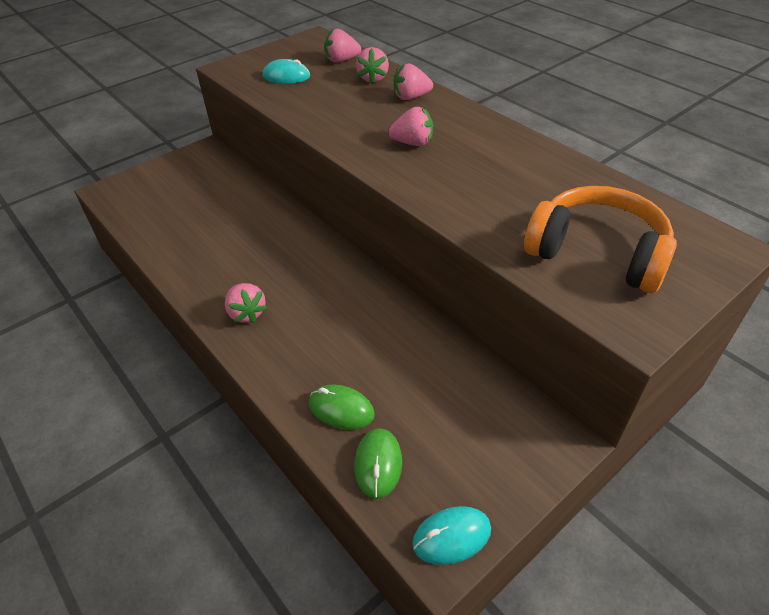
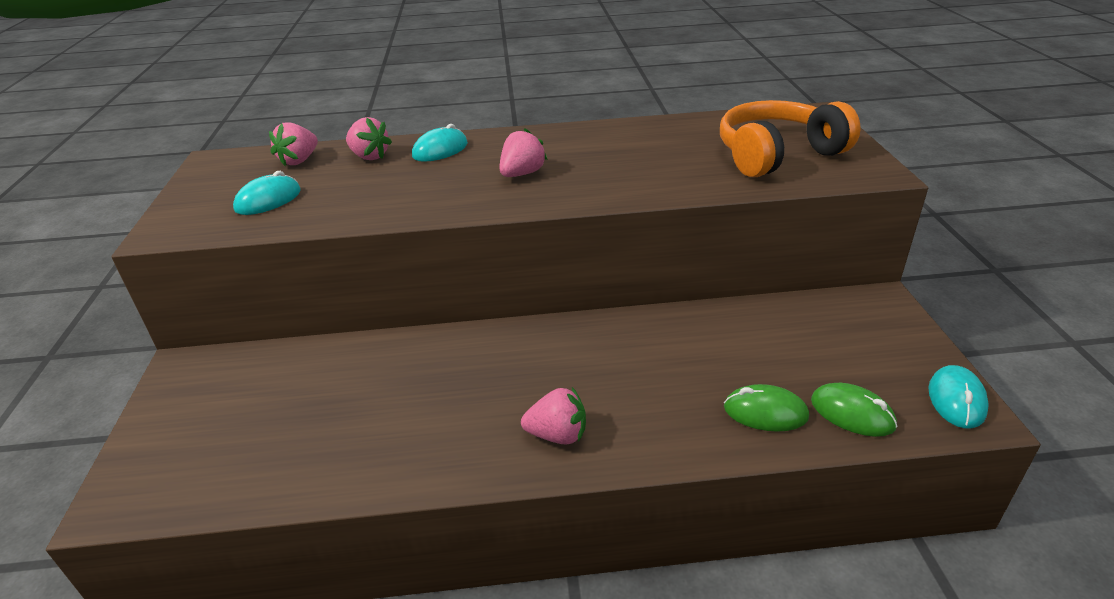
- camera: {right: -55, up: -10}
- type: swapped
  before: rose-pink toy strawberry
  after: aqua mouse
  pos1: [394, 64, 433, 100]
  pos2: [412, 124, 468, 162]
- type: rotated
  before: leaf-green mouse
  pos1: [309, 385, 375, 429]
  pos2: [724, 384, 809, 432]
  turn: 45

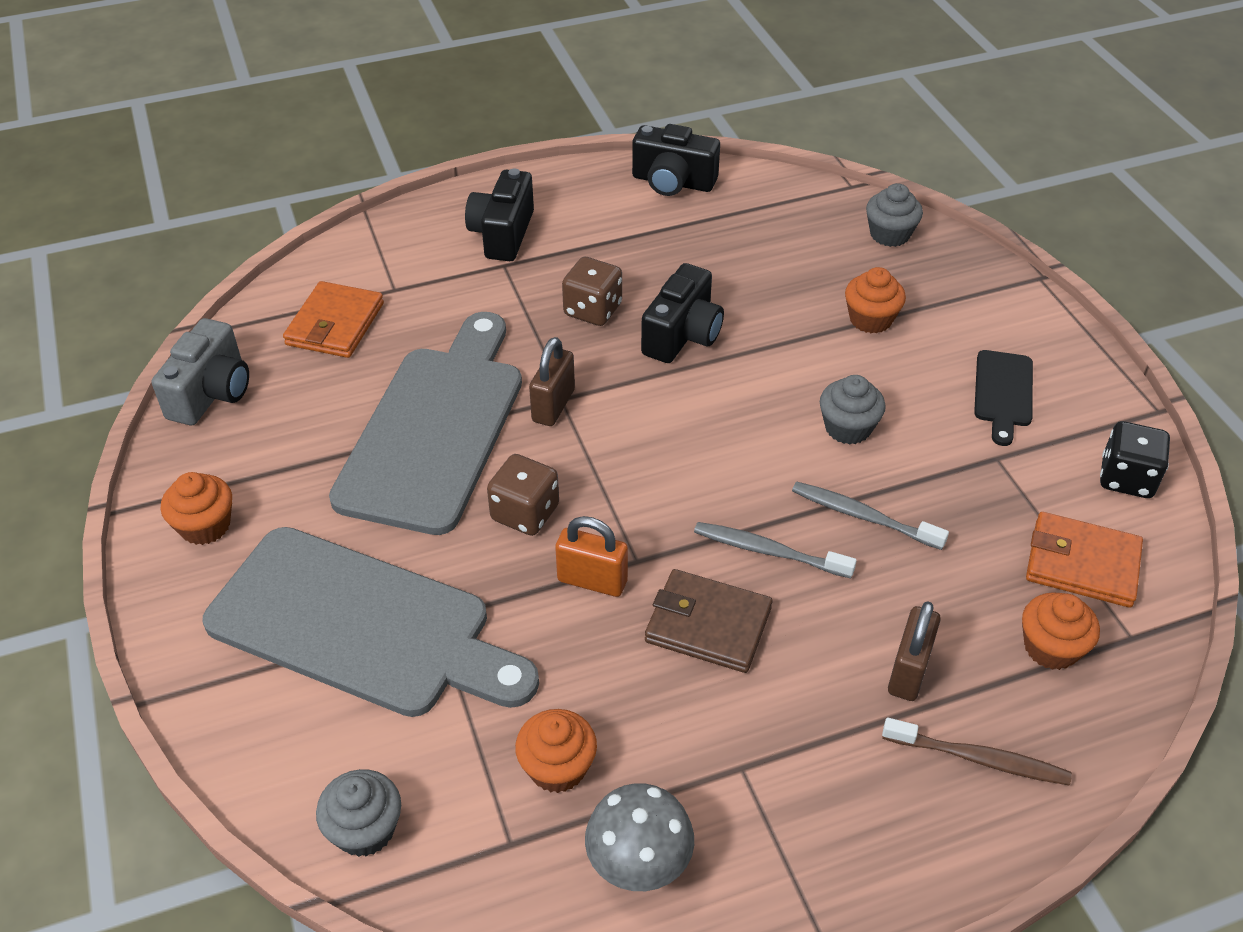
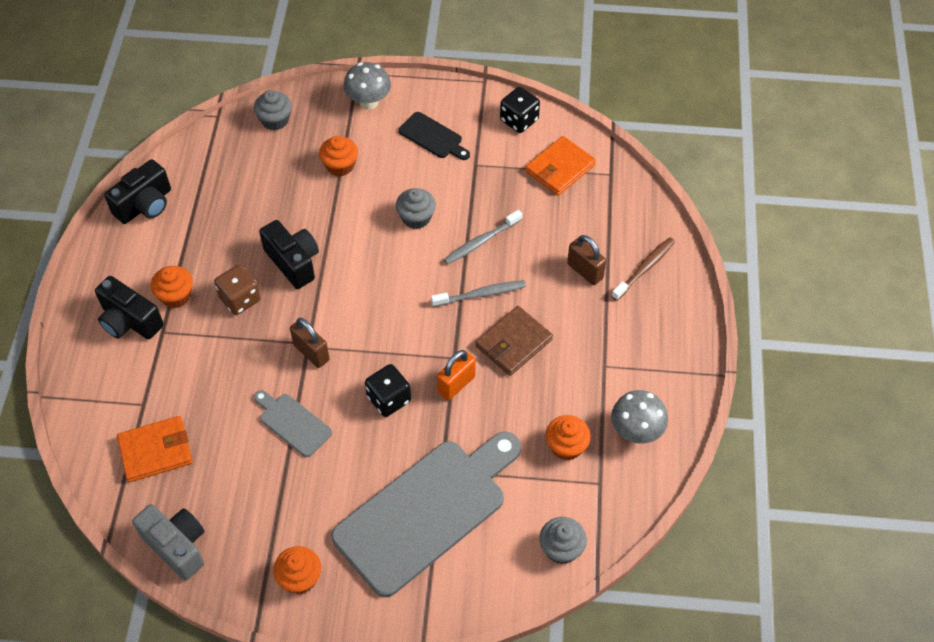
- camera: {right: -65, up: 10}
- type: rotated
  before: orange-coloured billfold
  pos1: [283, 281, 384, 358]
  pos2: [117, 416, 192, 482]
  turn: -60
- type: scaled
  before: ash-grey chopping board
  pos1: [329, 312, 522, 535]
  pos2: [254, 390, 332, 457]
  scale: 0.44
- type: repainted
  before: dark brown game die
  after: black game die
  pos1: [487, 454, 559, 536]
  pos2: [365, 364, 411, 417]
- type: rotated
  before: ash-grey dental brush
  pos1: [694, 522, 857, 578]
  pos2: [431, 280, 526, 307]
  turn: -150
- type: shifted
  before: orange-coloured muffin
  pos1: [1022, 592, 1100, 670]
  pos2: [151, 266, 193, 308]
- type: new
  after: ash-grey toadstool
  pos2: [343, 62, 391, 110]

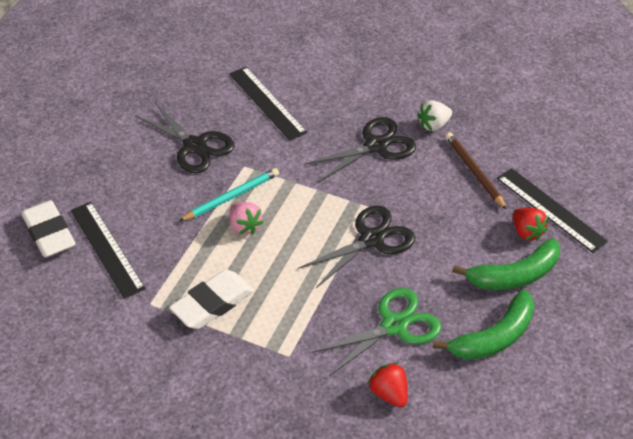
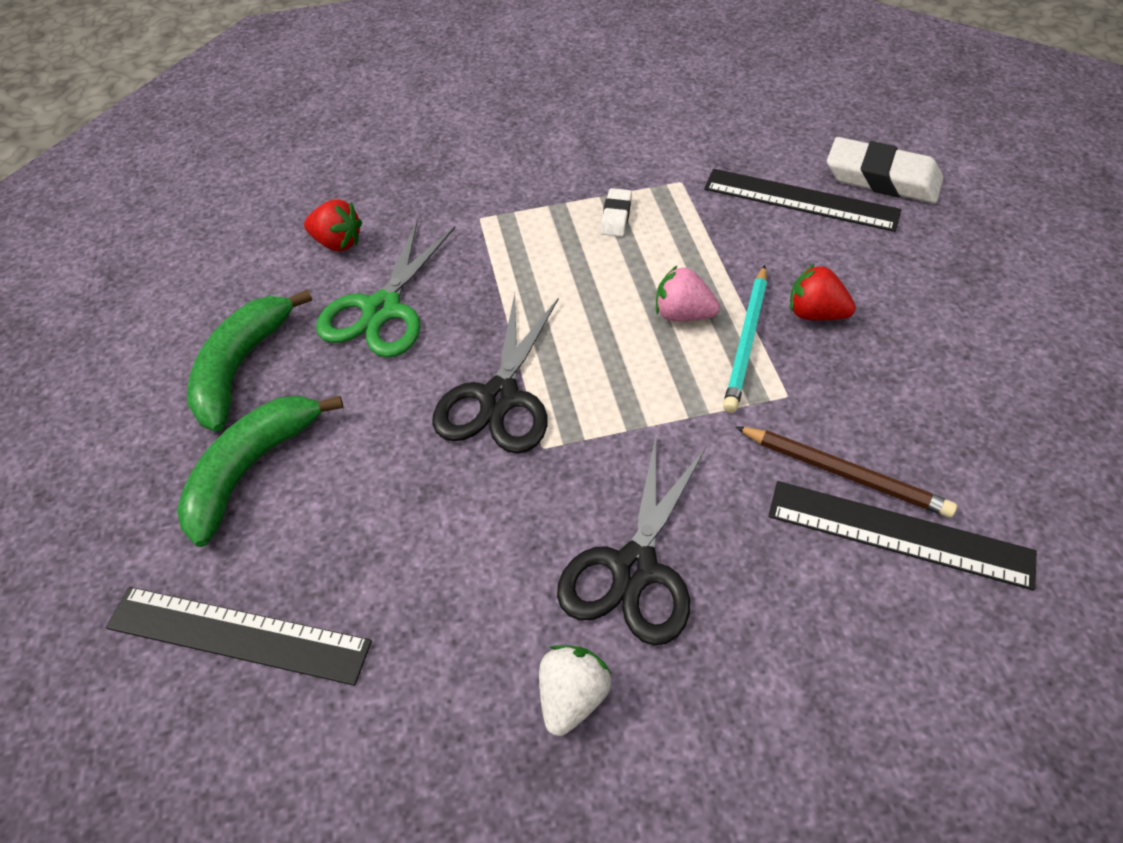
- camera: {right: 145, up: 5}
- type: gone
  before: black scissors
  pos1: [135, 102, 235, 173]
- type: shifted
  before: dark brown pencil
  pos1: [445, 132, 507, 210]
  pos2: [735, 426, 957, 518]
- type: shifted
  before: crimson toy strawberry
  pos1: [513, 208, 548, 241]
  pos2: [790, 264, 856, 321]
- type: scaled
  before: snow-white pencil eraser
  pos1: [169, 270, 254, 329]
  pos2: [600, 188, 632, 237]
  scale: 0.5

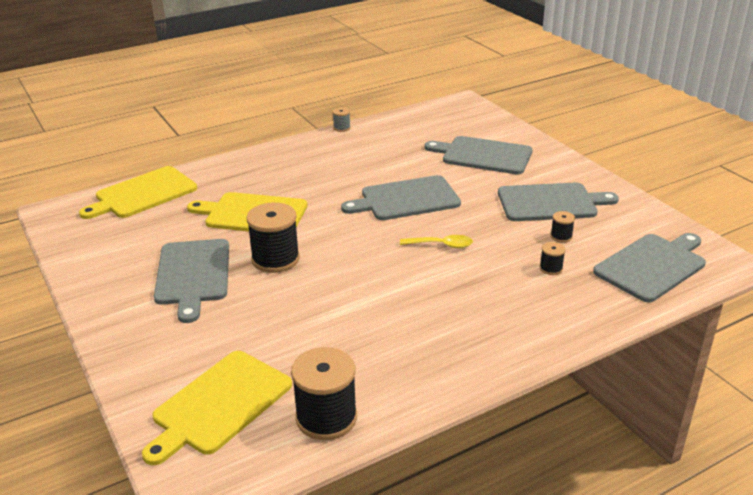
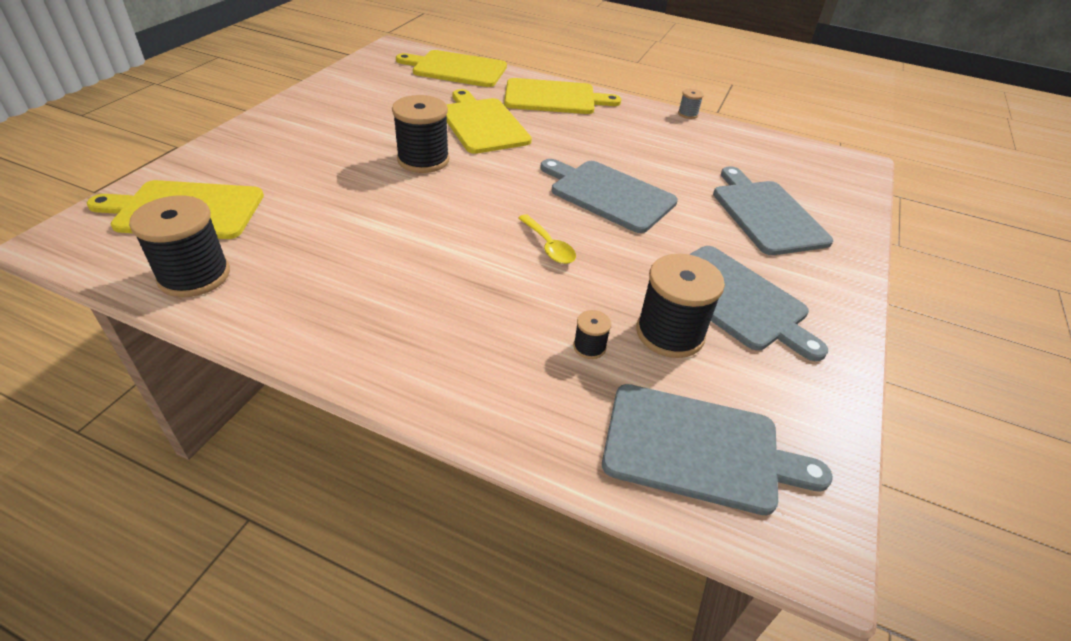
- camera: {right: 50, up: 10}
- type: scaled
  before: black bobbin
  pos1: [550, 211, 575, 243]
  pos2: [636, 254, 725, 358]
  scale: 2.15
- type: gone
  before: ash-grey chopping board
  pos1: [154, 239, 229, 323]
- type: new
  after: yellow chopping board
  pos2: [504, 78, 621, 114]

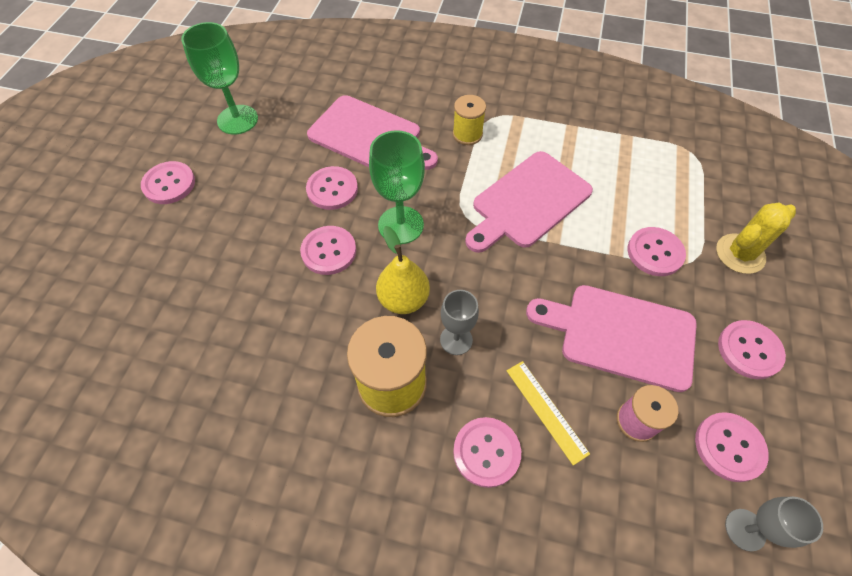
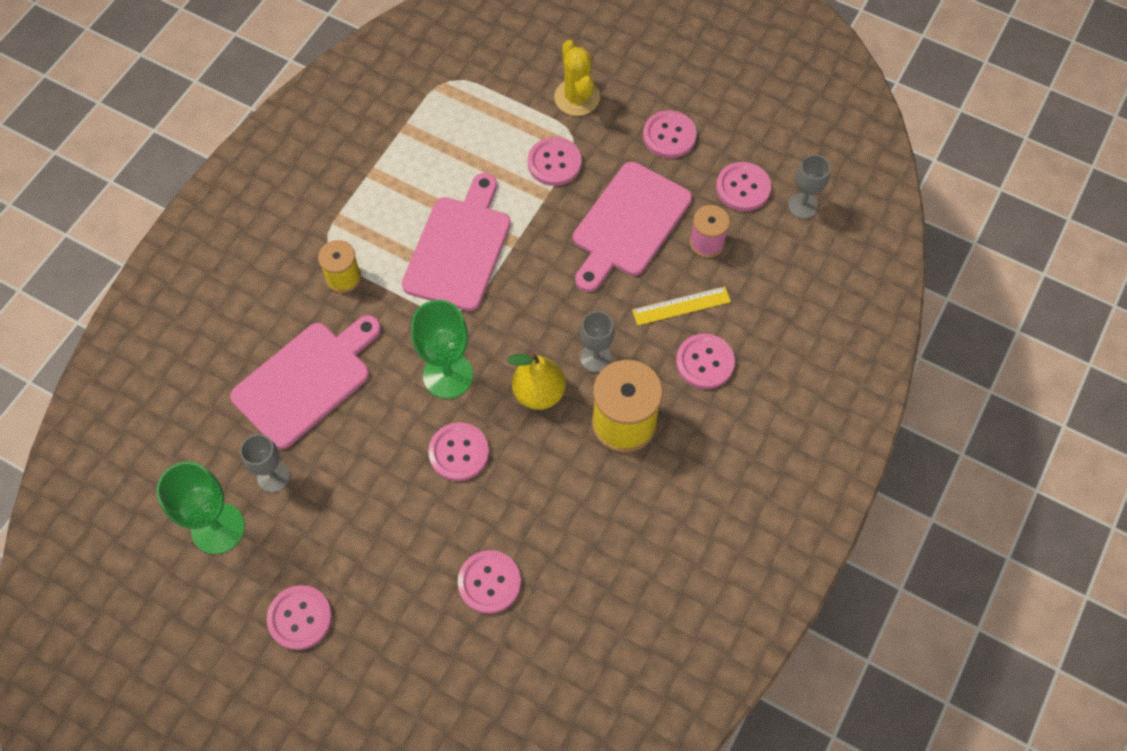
- camera: {right: -75, up: 5}
- type: rotated
  before: rose-pink chopping board
  pos1: [465, 151, 593, 253]
  pos2: [402, 173, 511, 311]
  turn: -135
- type: shifted
  before: rose-pink button
  pos1: [306, 166, 358, 210]
  pos2: [458, 550, 521, 614]
- type: new
  after: ash-grey wine glass
  pos2: [240, 434, 290, 493]

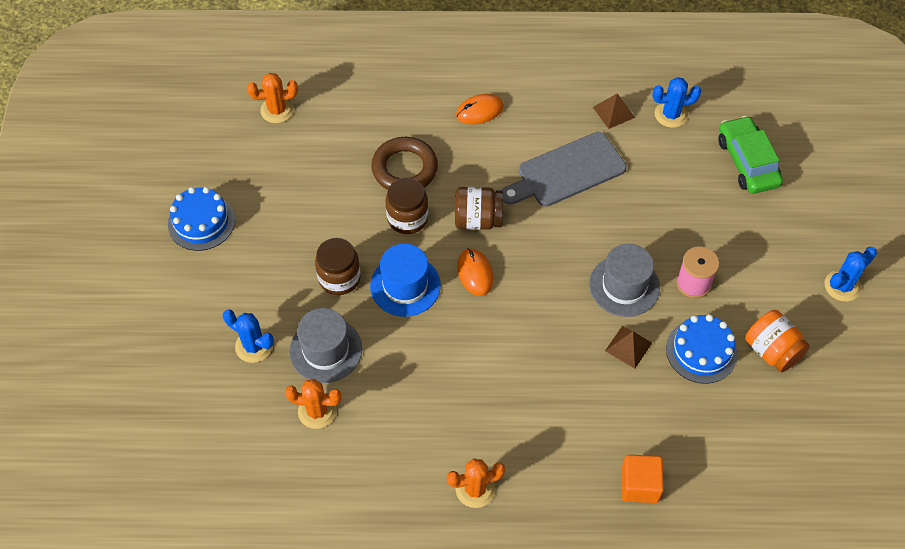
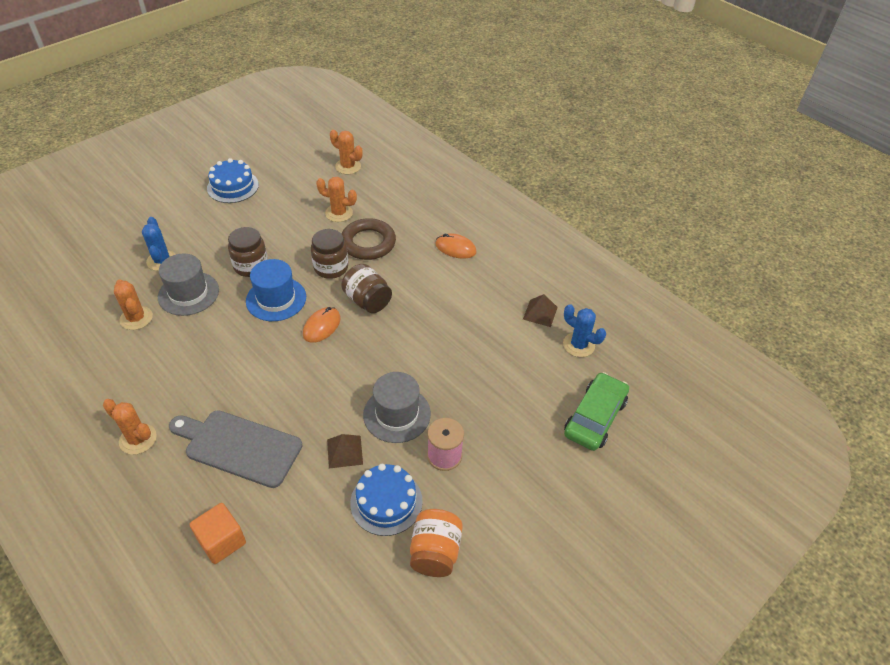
- camera: {right: 45, up: -10}
- type: shifted
  before: ash-grey chopping board
  pos1: [502, 132, 626, 207]
  pos2: [169, 410, 302, 488]
- type: gone
  before: cobalt saguaro cactus
  pos1: [824, 247, 877, 302]
- type: new
  after: orange-coloured saguaro cactus
  pos2: [316, 177, 357, 222]

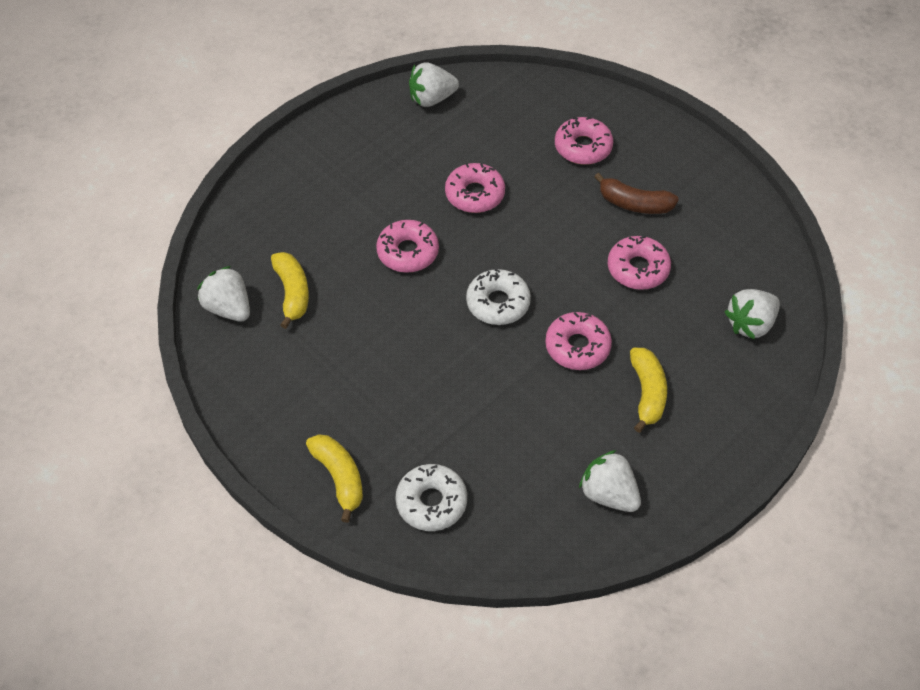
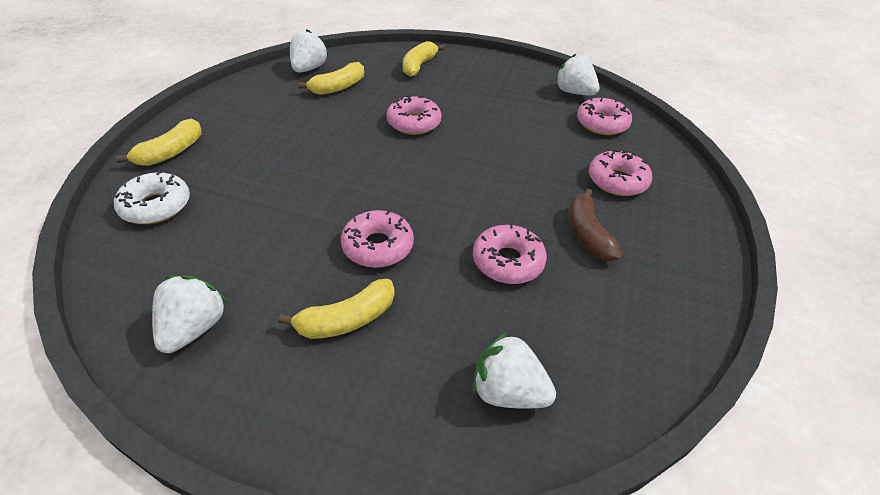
- camera: {right: 60, up: -10}
- type: shifted
  before: rose-pink doughnut
  pos1: [445, 163, 505, 213]
  pos2: [577, 98, 632, 135]
- type: gone
  before: snow-white doughnut
  pos1: [466, 269, 531, 325]
- type: new
  after: yellow toy banana
  pos2: [403, 41, 445, 77]

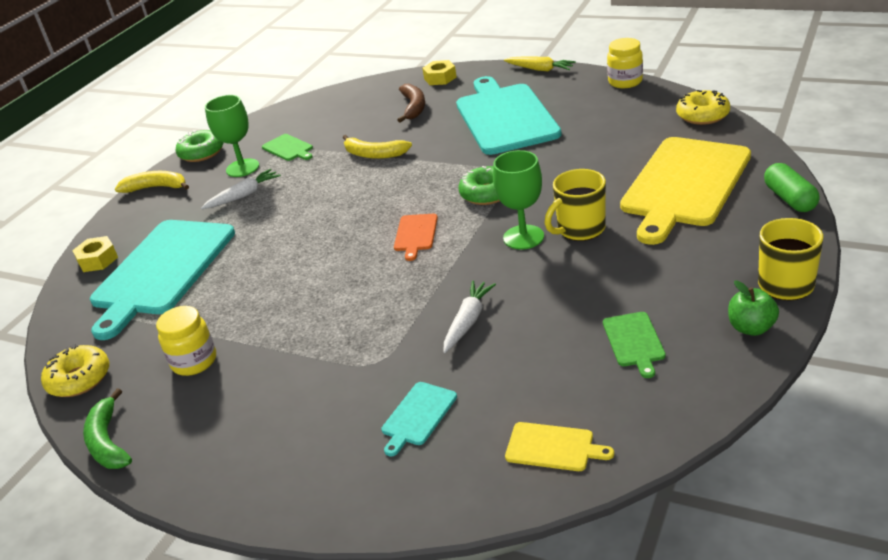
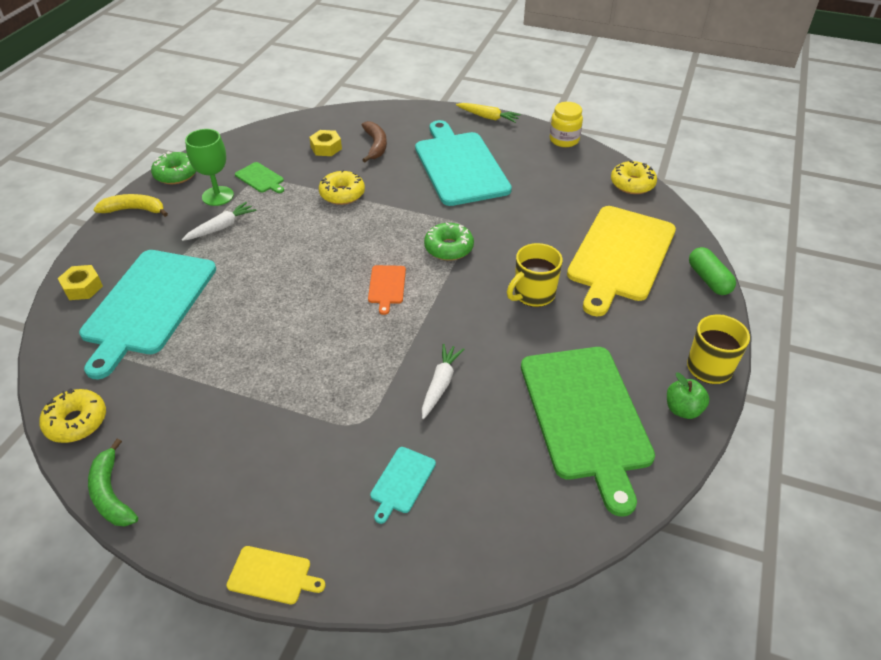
- camera: {right: -10, up: 10}
- type: shifted
  before: yellow hex nut
  pos1: [422, 60, 457, 85]
  pos2: [309, 130, 342, 156]
- type: swapped
  before: yellow toy banana
  after: yellow doughnut
  pos1: [343, 135, 412, 159]
  pos2: [319, 169, 365, 205]
- type: gone
  before: leaf-green wine glass
  pos1: [493, 150, 544, 250]
- type: gone
  before: yellow jar
  pos1: [156, 306, 216, 376]
- type: scaled
  before: leaf-green chopping board
  pos1: [603, 312, 666, 378]
  pos2: [521, 347, 655, 516]
  scale: 2.43
- type: shifted
  before: yellow chopping board
  pos1: [505, 422, 614, 471]
  pos2: [227, 546, 326, 604]

